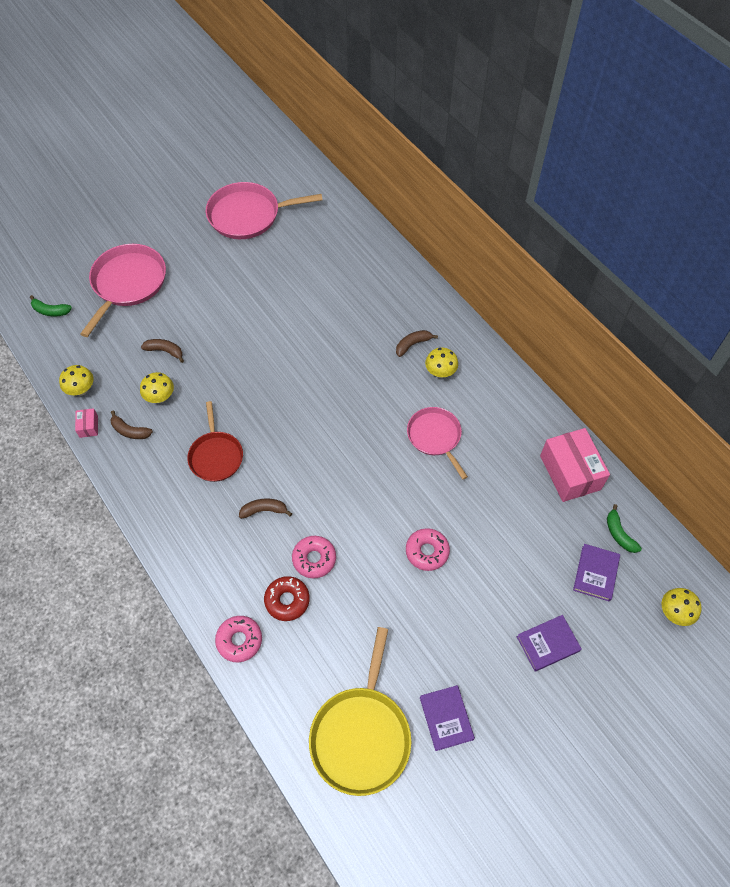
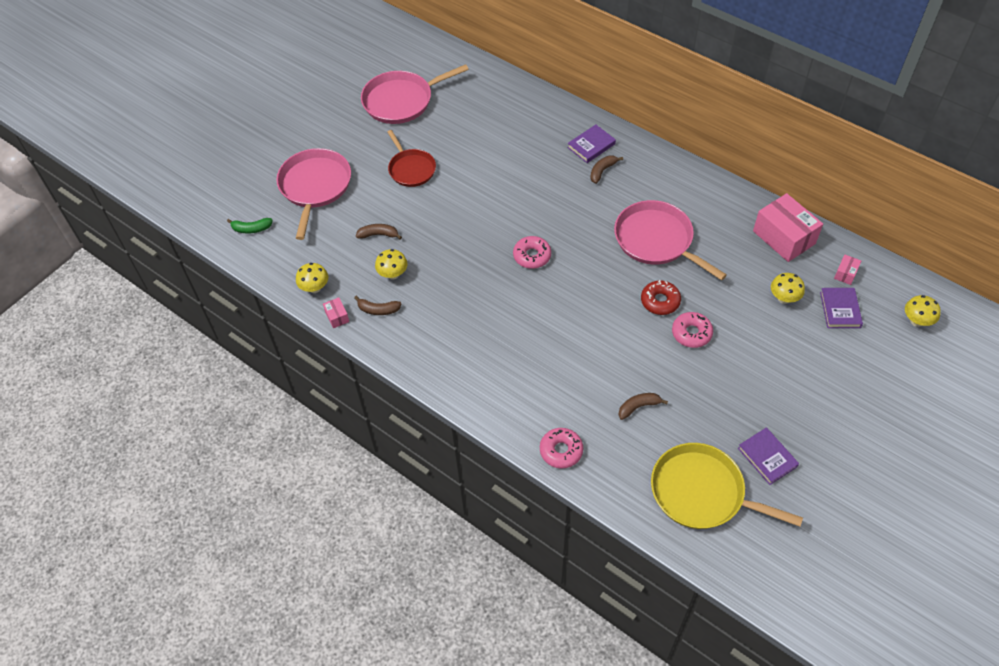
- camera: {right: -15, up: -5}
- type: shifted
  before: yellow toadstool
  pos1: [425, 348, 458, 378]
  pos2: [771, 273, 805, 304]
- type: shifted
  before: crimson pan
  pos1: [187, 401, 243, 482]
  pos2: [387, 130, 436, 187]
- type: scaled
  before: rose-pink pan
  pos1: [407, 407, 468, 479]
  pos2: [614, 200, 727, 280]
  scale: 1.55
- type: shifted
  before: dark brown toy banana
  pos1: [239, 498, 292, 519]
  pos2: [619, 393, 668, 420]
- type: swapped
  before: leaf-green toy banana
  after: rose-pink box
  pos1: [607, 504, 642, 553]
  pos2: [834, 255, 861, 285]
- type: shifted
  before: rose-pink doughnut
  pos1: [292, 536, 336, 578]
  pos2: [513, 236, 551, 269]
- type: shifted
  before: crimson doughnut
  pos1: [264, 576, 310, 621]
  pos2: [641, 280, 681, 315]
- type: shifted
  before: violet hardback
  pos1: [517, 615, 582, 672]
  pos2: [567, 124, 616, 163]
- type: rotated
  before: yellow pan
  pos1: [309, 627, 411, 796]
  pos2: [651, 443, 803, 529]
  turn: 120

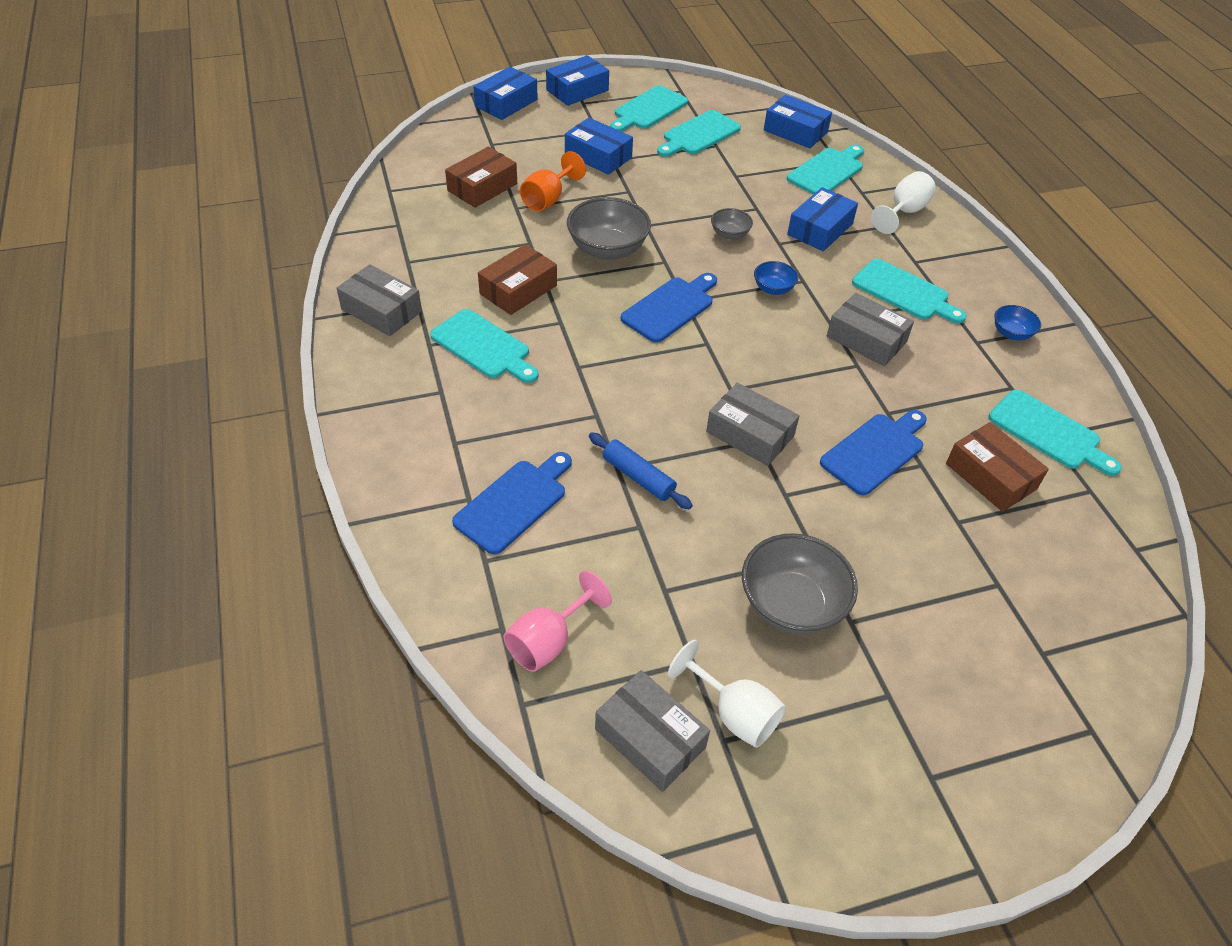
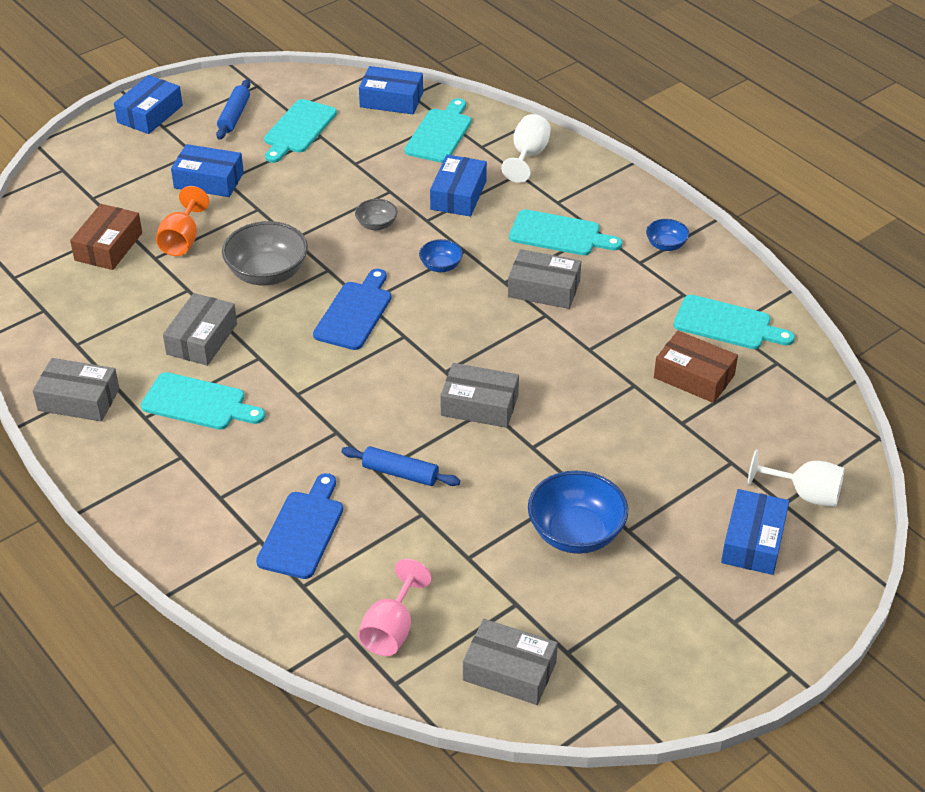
- camera: {right: -20, up: -5}
- type: shifted
  before: cobalt box
  pos1: [473, 67, 538, 120]
  pos2: [721, 489, 789, 575]
- type: swapped
  before: aqua chopping board
  after: cobalt dough roller
  pos1: [610, 85, 688, 132]
  pos2: [216, 79, 250, 140]
- type: repainted
  before: dark brown box
  after: ash-grey box
  pos1: [478, 244, 557, 315]
  pos2: [163, 293, 237, 366]
- type: gone
  before: cobalt chopping board
  pos1: [820, 410, 927, 495]
- type: repainted
  before: ash-grey deep dish
  after: cobalt deep dish
  pos1: [742, 533, 858, 635]
  pos2: [528, 471, 628, 554]
- type: shifted
  before: snow-white wine glass
  pos1: [668, 640, 786, 748]
  pos2: [748, 450, 845, 507]

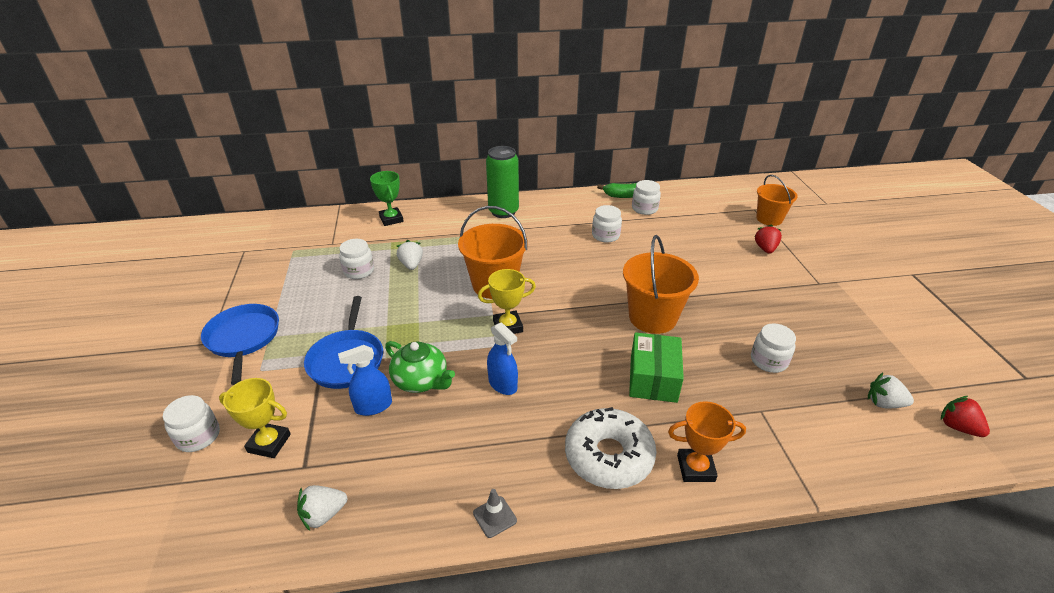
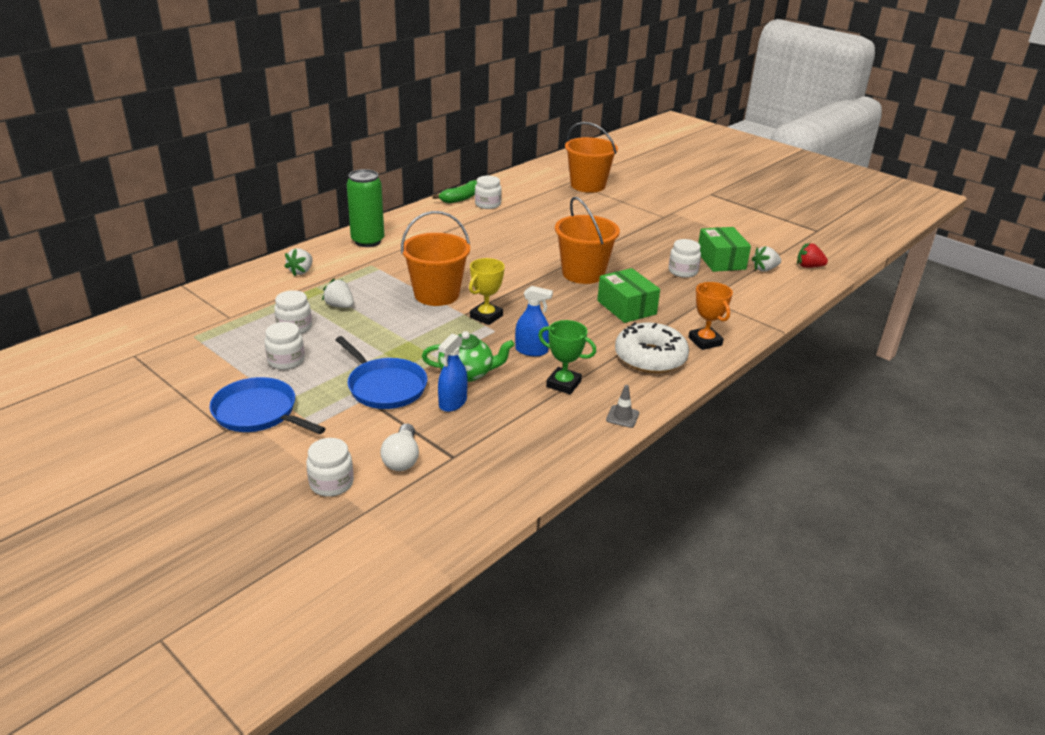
- camera: {right: -40, up: -5}
- type: shifted
  before: leaf-green prize cup
  pos1: [370, 171, 404, 226]
  pos2: [538, 320, 596, 395]
- type: scaled
  before: orange-coloured pail
  pos1: [756, 175, 798, 226]
  pos2: [565, 122, 618, 193]
  scale: 1.51
- type: shifted
  before: snow-white jar
  pos1: [592, 205, 622, 243]
  pos2: [265, 322, 305, 370]
- type: gone
  before: crimson toy strawberry
  pos1: [754, 224, 782, 254]
- type: swapped
  before: yellow prize cup
  after: snow-white light bulb
  pos1: [219, 378, 291, 458]
  pos2: [380, 423, 419, 471]
- type: rotated
  before: orange-coloured prize cup
  pos1: [668, 401, 746, 482]
  pos2: [689, 282, 733, 350]
  turn: -75
- type: shifted
  before: snow-white toy strawberry
  pos1: [297, 485, 347, 531]
  pos2: [284, 248, 313, 276]
- type: new
  after: leaf-green box
  pos2: [698, 227, 751, 272]

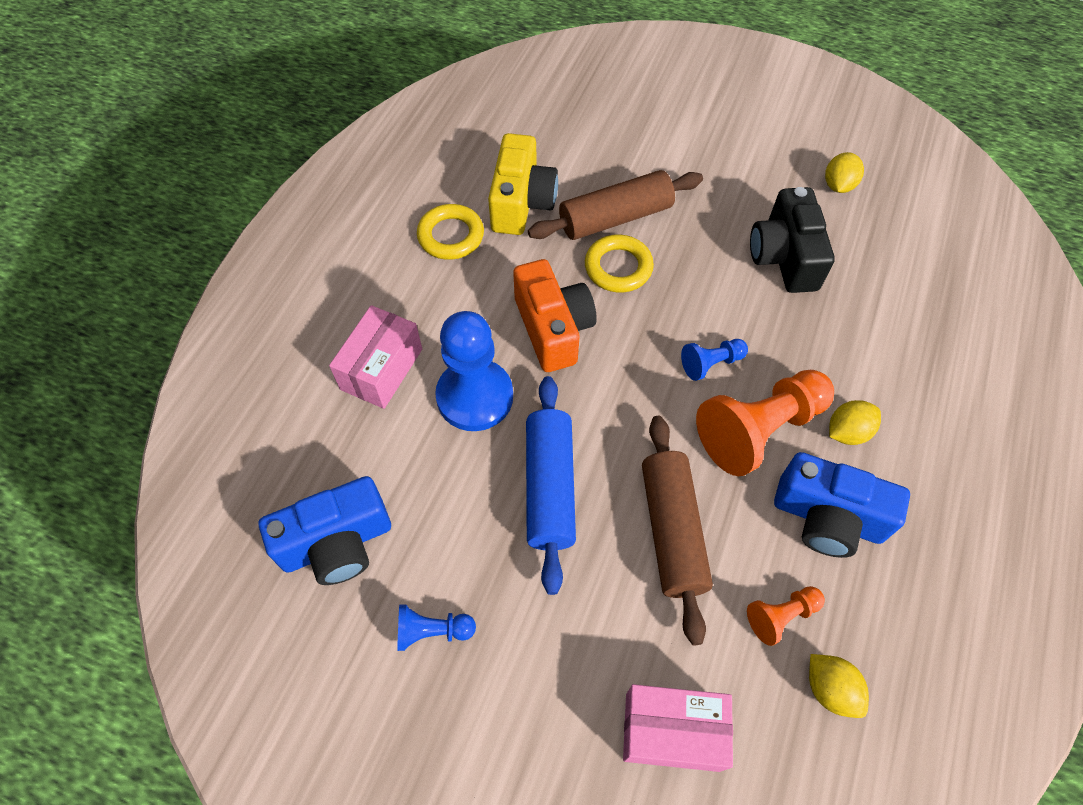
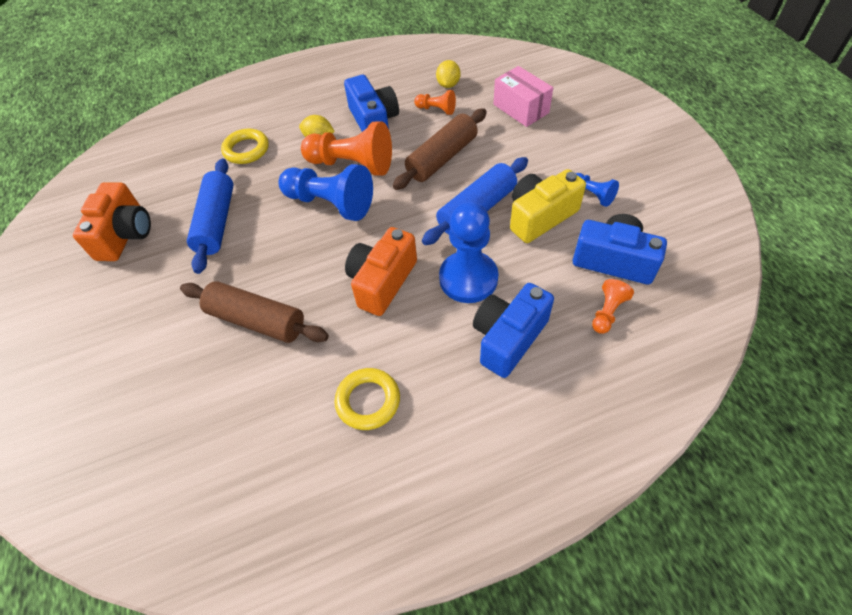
- camera: {right: -130, up: -5}
- type: shifted
  before: yellow compact camera
  pos1: [488, 133, 558, 235]
  pos2: [510, 169, 586, 243]
- type: swapped
  before: yellow lemon
  after: orange-coloured compact camera
  pos1: [825, 152, 864, 193]
  pos2: [73, 182, 151, 261]
- type: swapped
  before: black compact camera
  after: cobalt dough roller
  pos1: [750, 187, 835, 293]
  pos2: [187, 158, 234, 274]
- type: shifted
  before: yellow torus
  pos1: [585, 234, 654, 292]
  pos2: [221, 129, 269, 164]
- type: swapped
  before: rose-pink box
  after: cobalt compact camera
  pos1: [329, 305, 422, 409]
  pos2: [473, 283, 554, 378]
- type: scaled
  before: cobalt game pawn
  pos1: [681, 339, 748, 381]
  pos2: [278, 164, 373, 221]
  scale: 2.04
- type: new
  after: orange-coloured game pawn
  pos2: [592, 279, 634, 334]

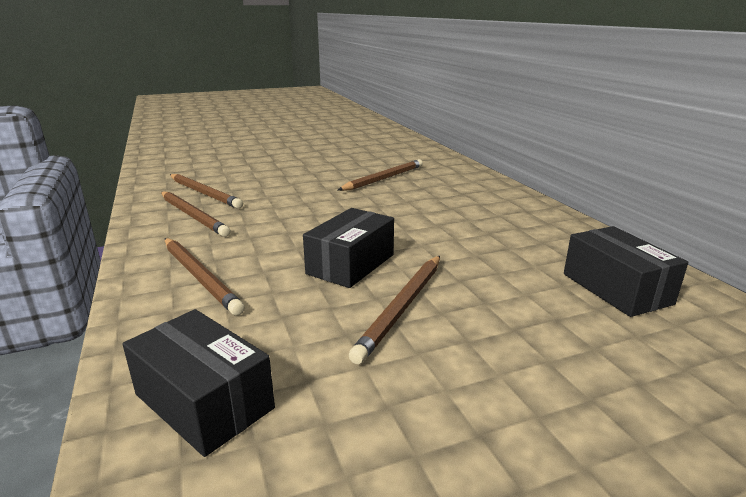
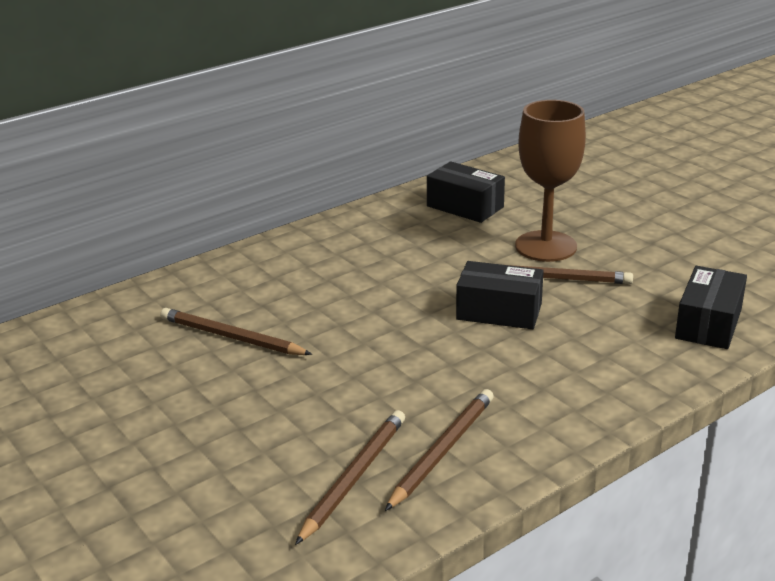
- camera: {right: -105, up: 5}
- type: rotated
  before: black box
  pos1: [564, 226, 688, 317]
  pos2: [427, 161, 505, 223]
  turn: 75
- type: gone
  before: dark brown pencil
  pos1: [165, 238, 245, 316]
- type: new
  after: dark brown wine glass
  pos2: [515, 100, 586, 262]

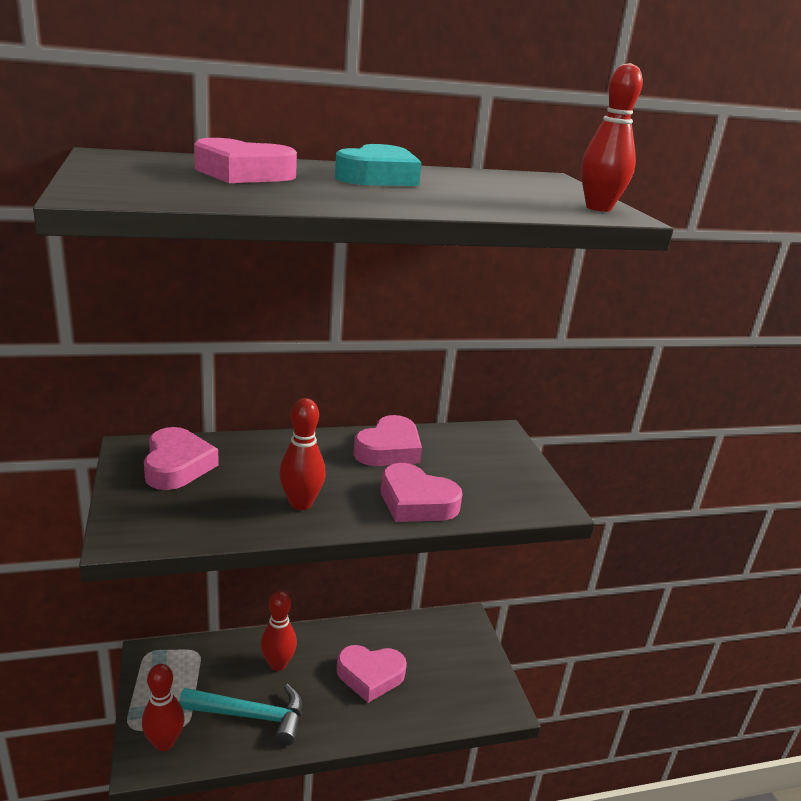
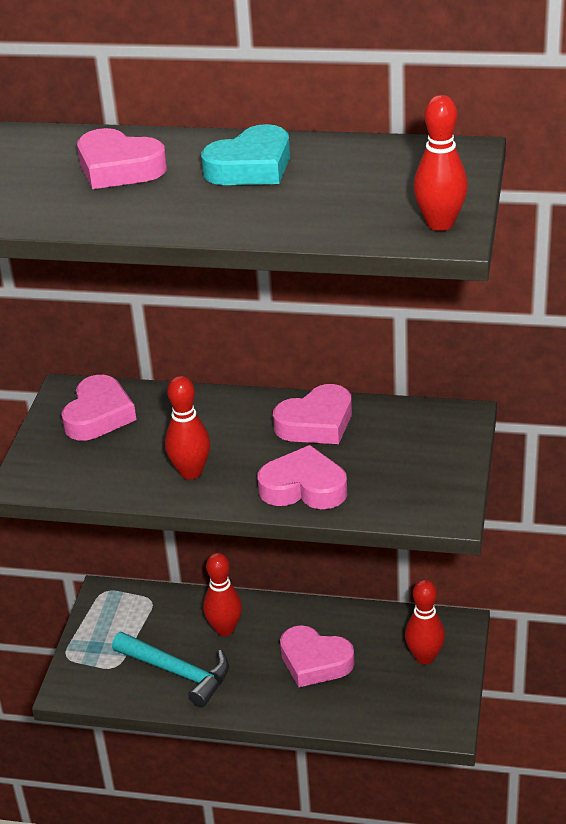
- camera: {right: 30, up: 10}
- type: rotated
  before: rose-pink heart
  pos1: [381, 463, 462, 522]
  pos2: [257, 445, 347, 509]
  turn: 135
- type: shifted
  before: crimson skittle
  pos1: [142, 664, 184, 751]
  pos2: [405, 580, 445, 665]

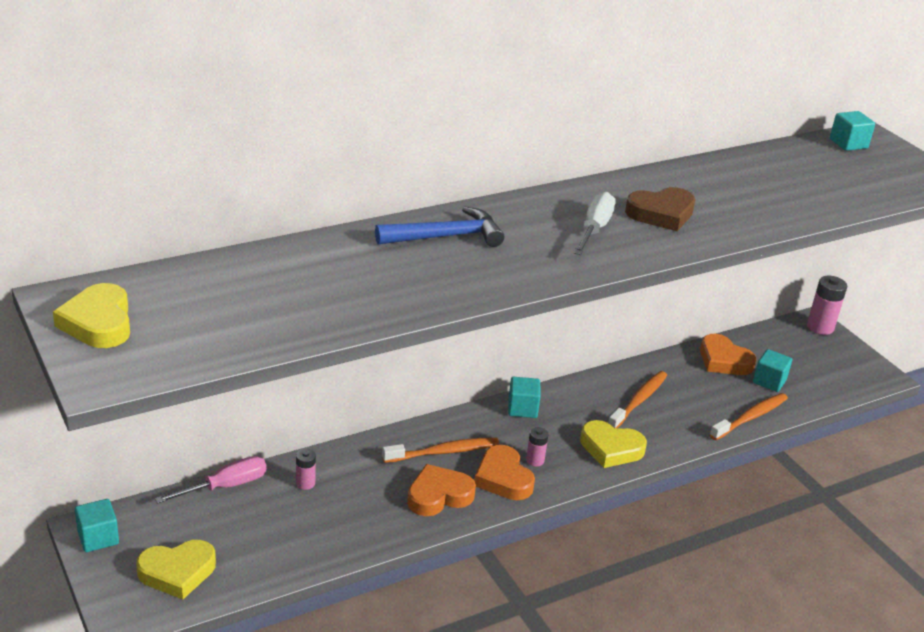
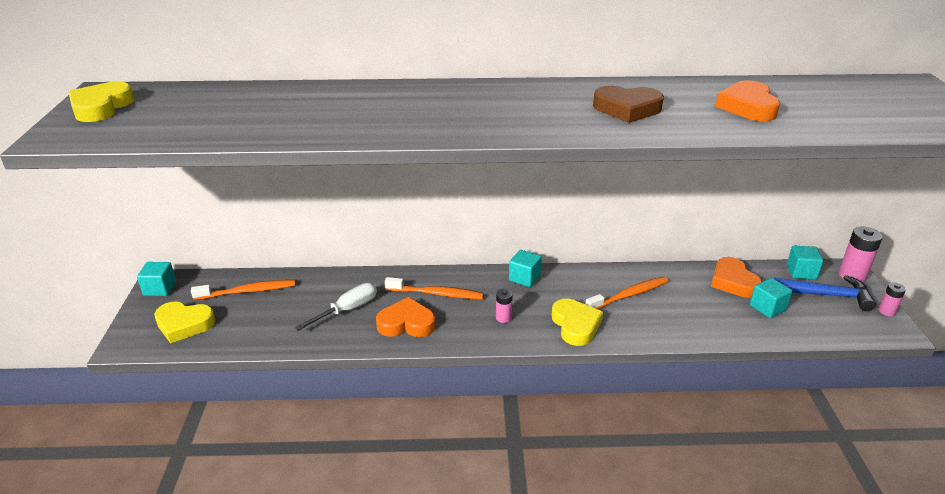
- camera: {right: 30, up: 0}
- type: shifted
  before: aqua solid cube
  pos1: [830, 111, 875, 151]
  pos2: [787, 246, 823, 280]
- type: shifted
  before: snow-white screwdriver
  pos1: [574, 192, 616, 255]
  pos2: [295, 283, 377, 331]
- type: shifted
  before: cobalt claw hammer
  pos1: [375, 206, 504, 247]
  pos2: [774, 275, 876, 311]
- type: shifted
  before: orange-coloured dental brush
  pos1: [709, 393, 788, 440]
  pos2: [191, 280, 295, 300]
- type: rotated
  before: yellow heart
  pos1: [580, 420, 647, 468]
  pos2: [551, 299, 603, 346]
  turn: -150
- type: shifted
  before: orange-coloured heart
  pos1: [474, 445, 535, 500]
  pos2: [715, 80, 780, 121]
- type: shifted
  before: rose-pink battery
  pos1: [296, 449, 316, 490]
  pos2: [878, 282, 906, 316]
- type: gone
  before: rose-pink screwdriver
  pos1: [155, 456, 267, 504]

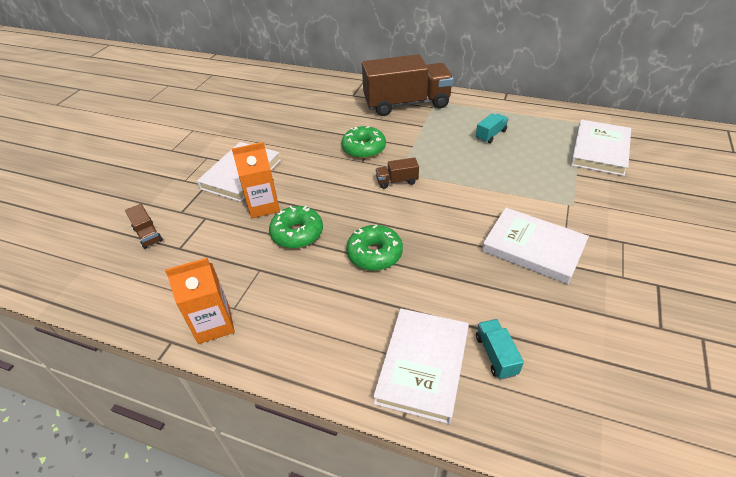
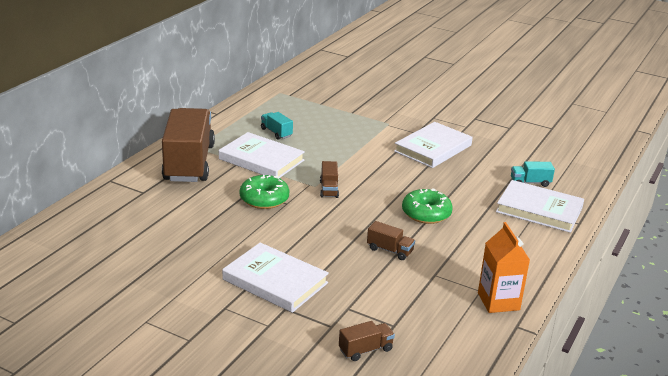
- camera: {right: -85, up: -15}
- type: shifted
  before: snow-white hardback
  pos1: [570, 120, 631, 176]
  pos2: [219, 132, 305, 178]
- type: gone
  before: orange-coloured juice carton
  pos1: [232, 142, 280, 218]
- type: swapped
  before: leaf-green doughnut
  after: dark brown truck
  pos1: [269, 206, 323, 249]
  pos2: [367, 221, 415, 260]

